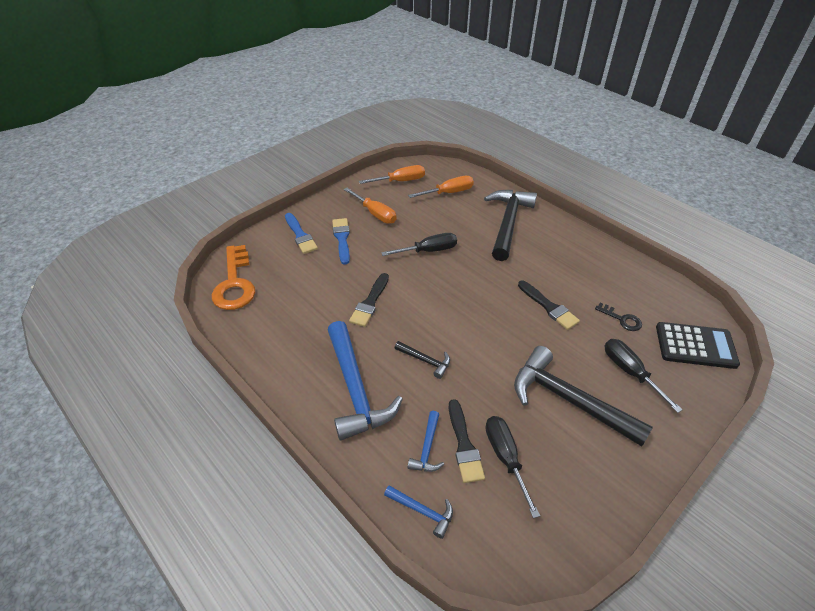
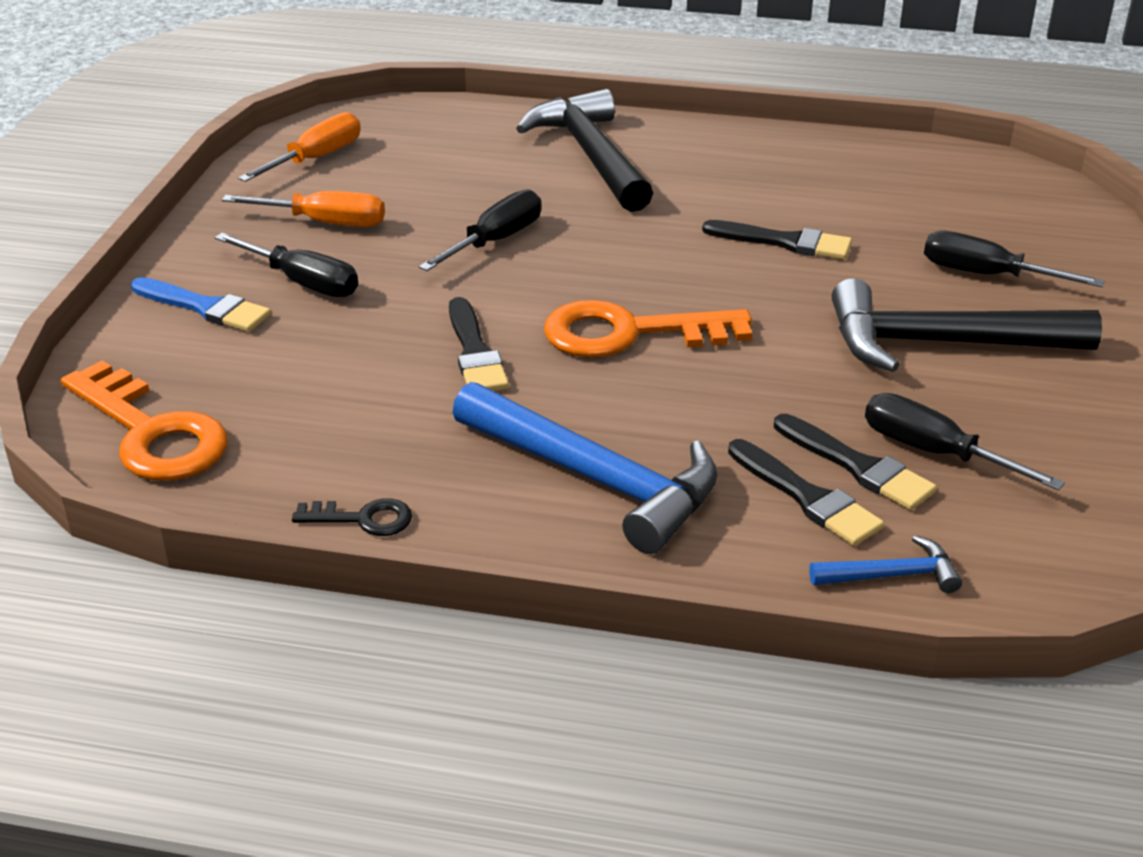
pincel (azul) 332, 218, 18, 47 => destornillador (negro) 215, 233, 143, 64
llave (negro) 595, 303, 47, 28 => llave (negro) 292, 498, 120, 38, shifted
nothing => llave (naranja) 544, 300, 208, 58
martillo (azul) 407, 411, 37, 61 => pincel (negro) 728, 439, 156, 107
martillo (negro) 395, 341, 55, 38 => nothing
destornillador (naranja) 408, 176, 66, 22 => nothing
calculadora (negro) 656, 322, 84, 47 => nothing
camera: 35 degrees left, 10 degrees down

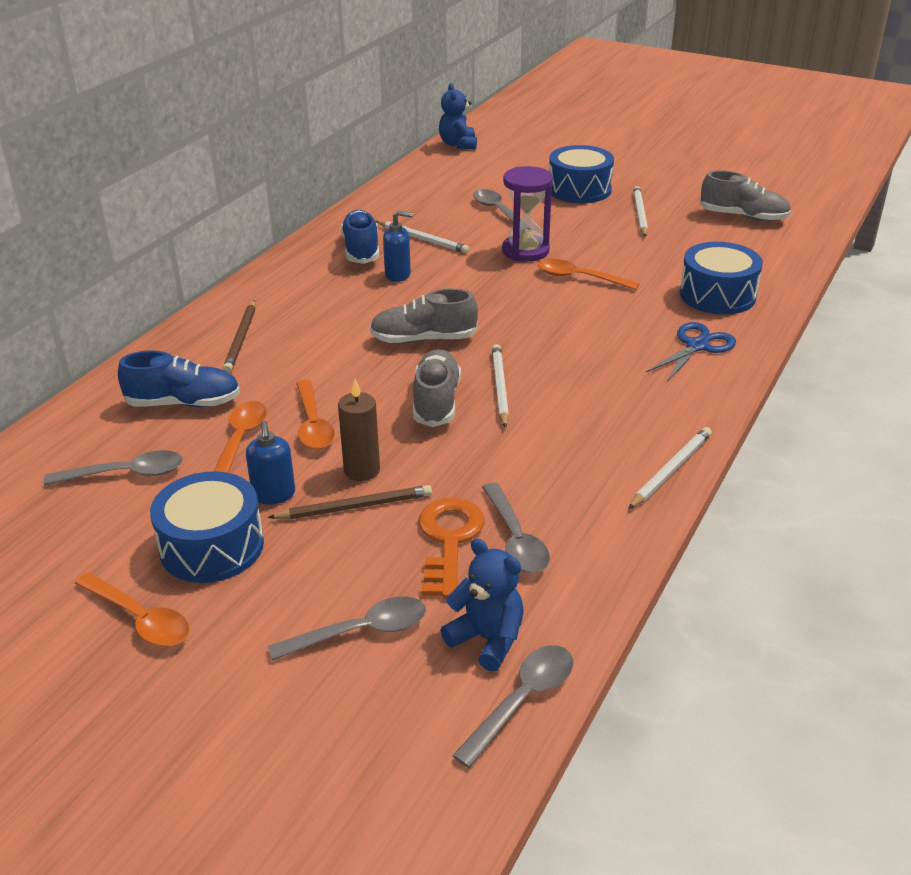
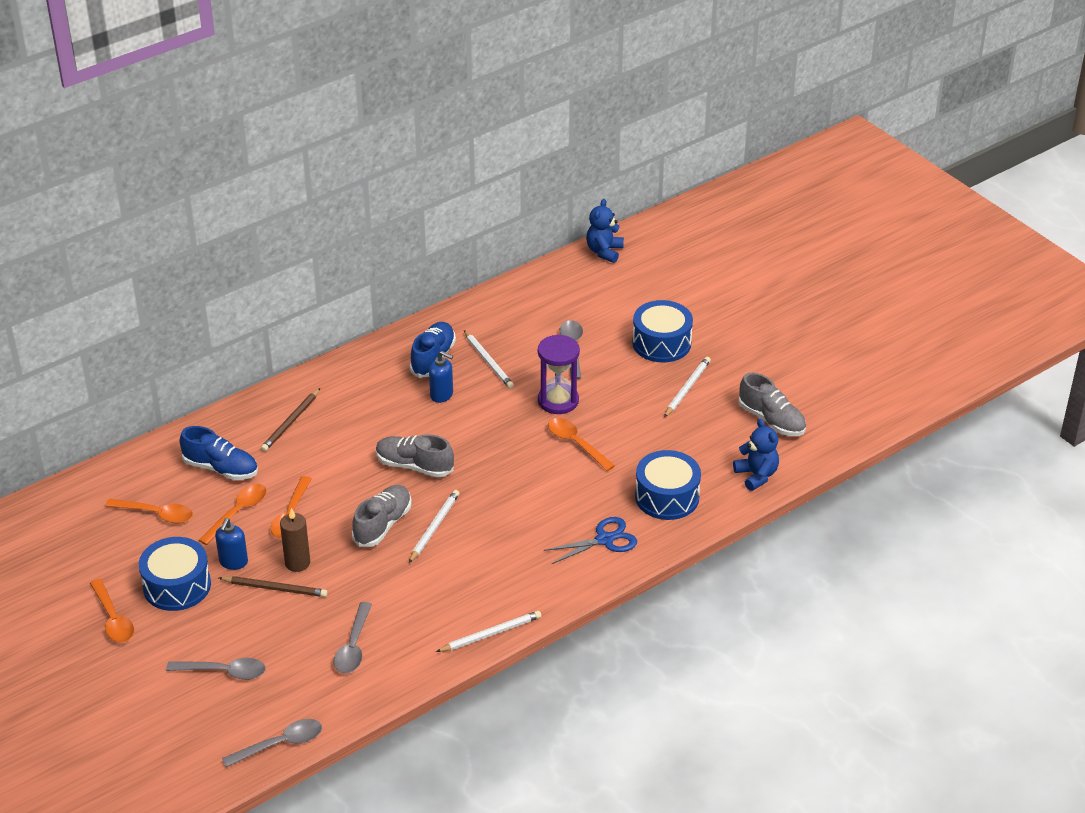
cuchara (gris) 44, 450, 139, 35 => cuchara (naranja) 105, 498, 88, 25
osito (azul) 440, 538, 84, 133 => osito (azul) 733, 418, 46, 73, shifted
llave (naranja) 418, 498, 66, 100 => nothing
camera: 25 degrees right, 5 degrees up

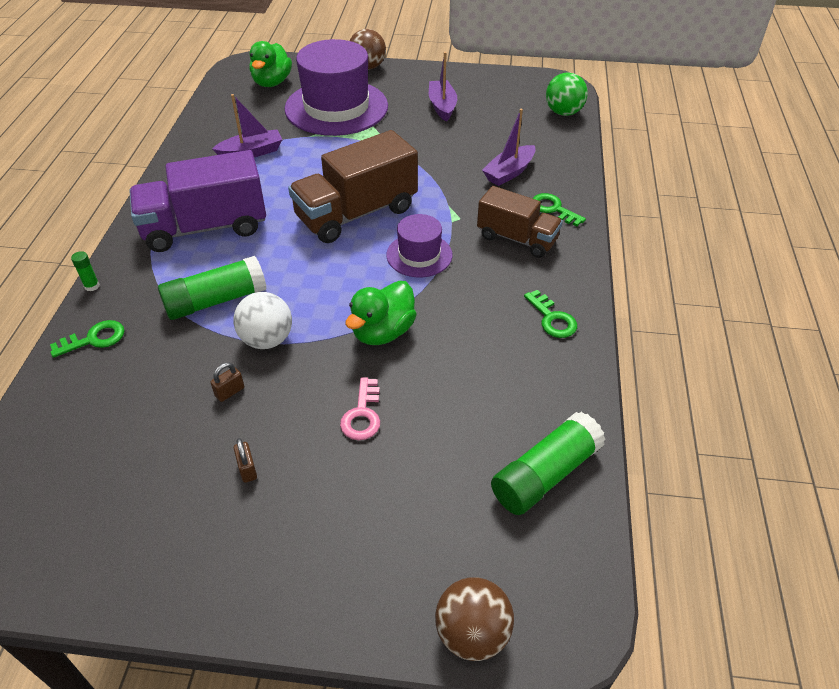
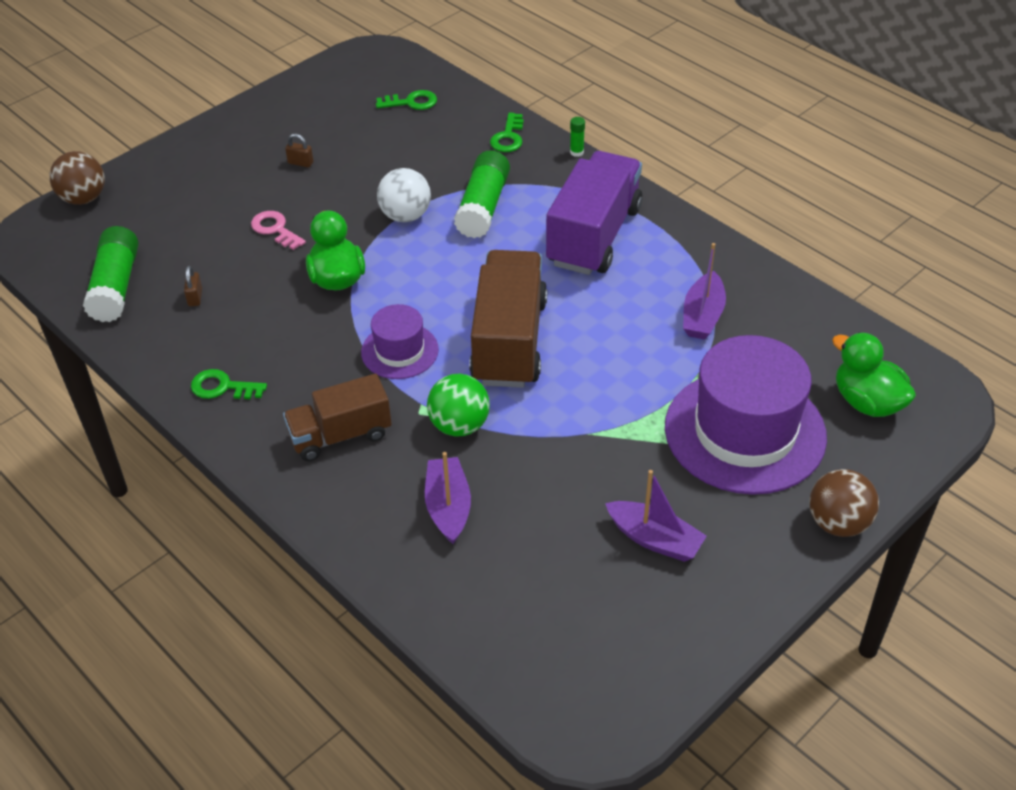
candado (marrón) 210, 362, 34, 40 => candado (marrón) 184, 265, 18, 41, shifted
llave (verde) 532, 193, 54, 33 => llave (verde) 376, 90, 61, 20, shifted
pelota (verde) 546, 72, 42, 44 => pelota (verde) 427, 374, 63, 63, shifted
camera: 130 degrees right, 0 degrees up

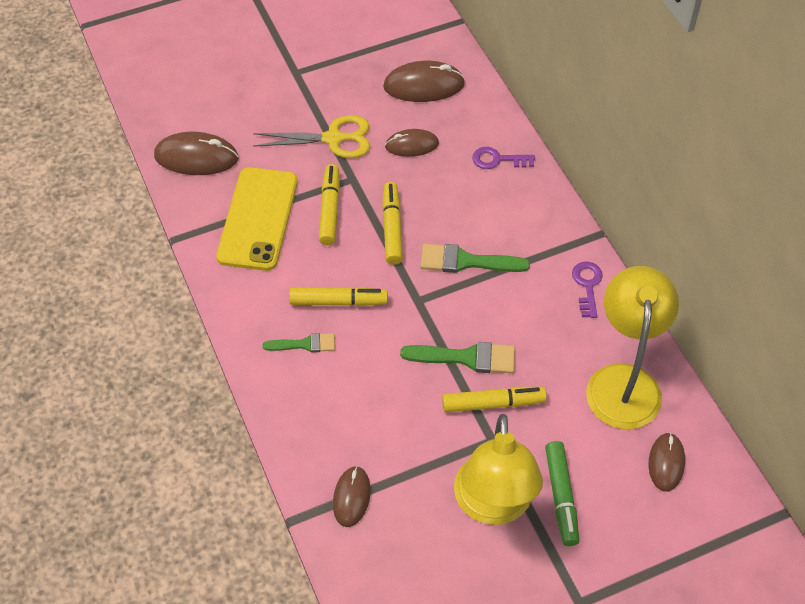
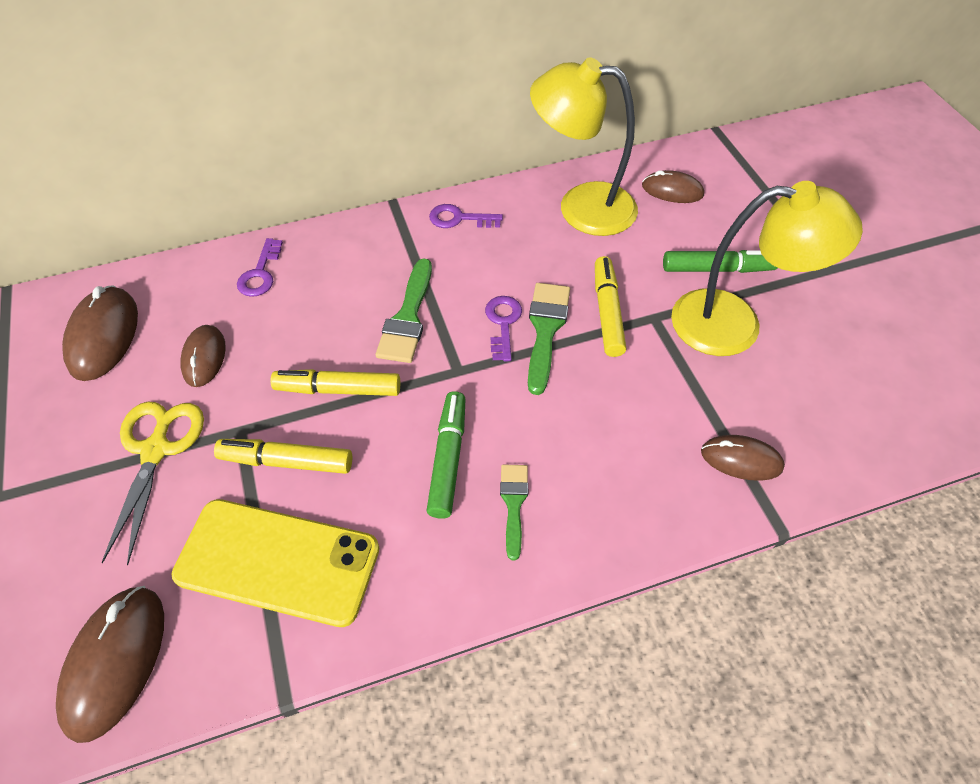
rotulador (amarillo) 289, 287, 99, 19 => rotulador (verde) 426, 391, 40, 128
nothing => llave (morado) 485, 296, 37, 65
camera: 85 degrees left, 0 degrees up

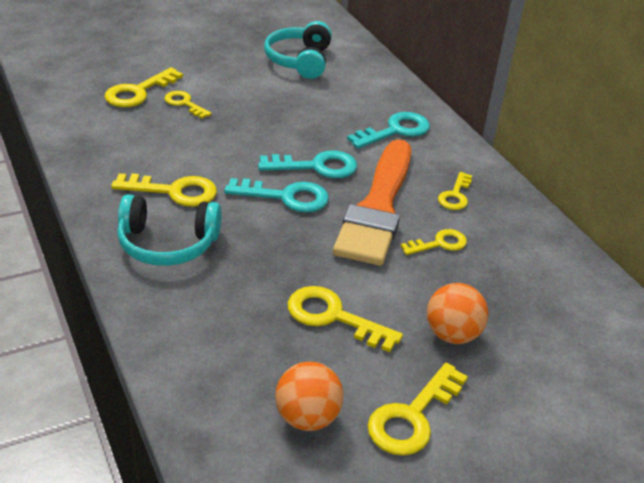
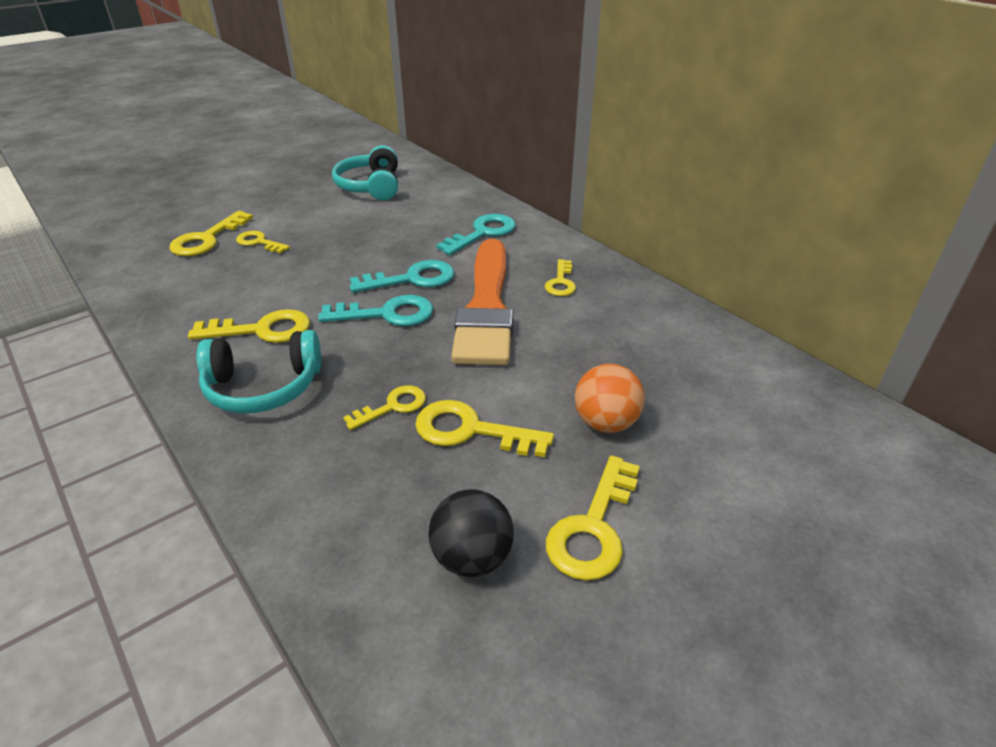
llave (amarillo) 401, 229, 66, 26 => llave (amarillo) 343, 385, 83, 45, shifted
pelota (naranja) 275, 362, 68, 69 => pelota (negro) 428, 489, 86, 88
camera: 10 degrees left, 0 degrees up

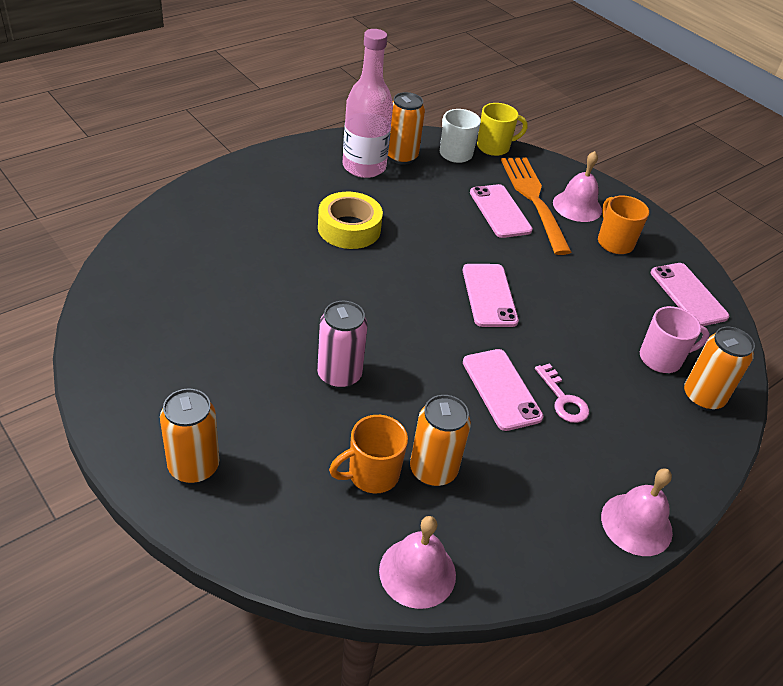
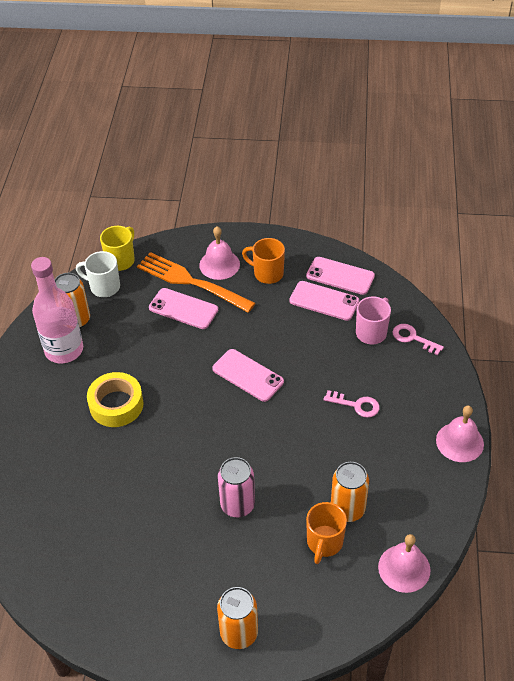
móvil (rosa) 463, 349, 80, 82 => móvil (rosa) 289, 281, 70, 40, shifted
lata (naranja) 684, 327, 71, 84 => llave (rosa) 392, 324, 52, 31
camera: 40 degrees left, 5 degrees up

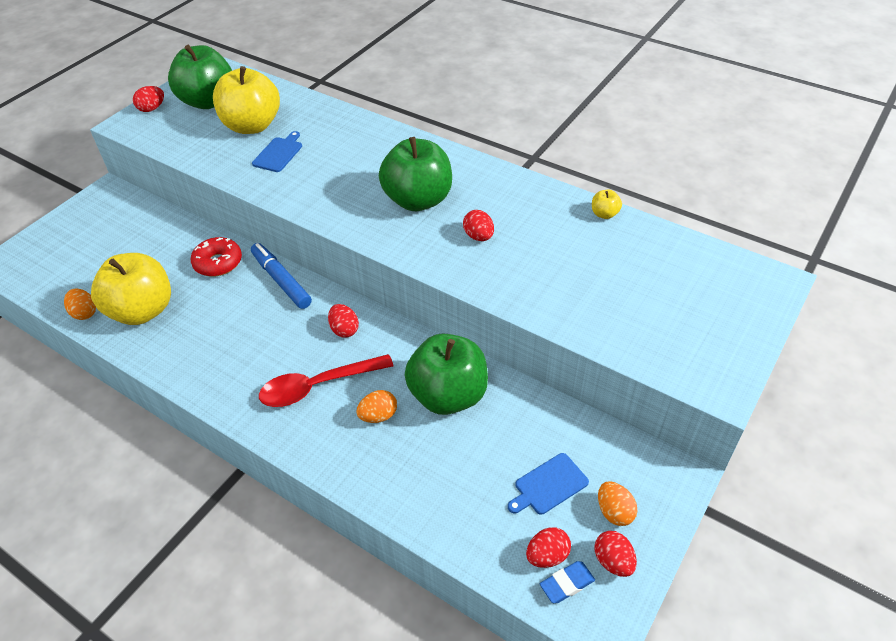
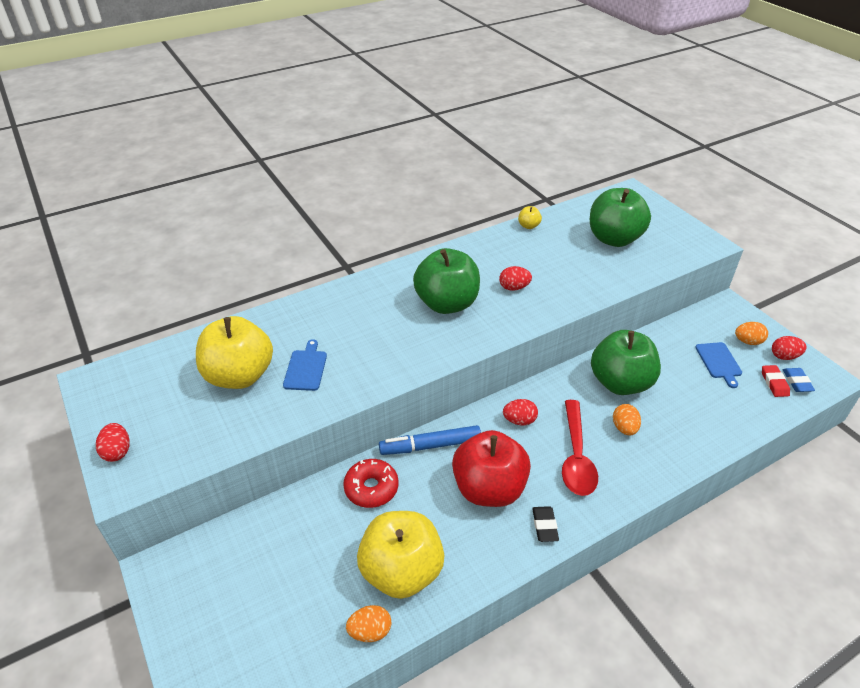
tabla de cortar (azul) 252, 131, 50, 41 => tabla de cortar (azul) 283, 339, 44, 52, 45 degrees clockwise
nothing => manzana (rojo) 452, 430, 79, 77
nothing => goma de borrar (negro) 532, 506, 27, 36
manzana (verde) 168, 45, 64, 64 => manzana (verde) 590, 188, 61, 59, shifted
huevo (rojo) 526, 527, 45, 41 => goma de borrar (rojo) 762, 365, 28, 32
camera: 65 degrees left, 5 degrees down

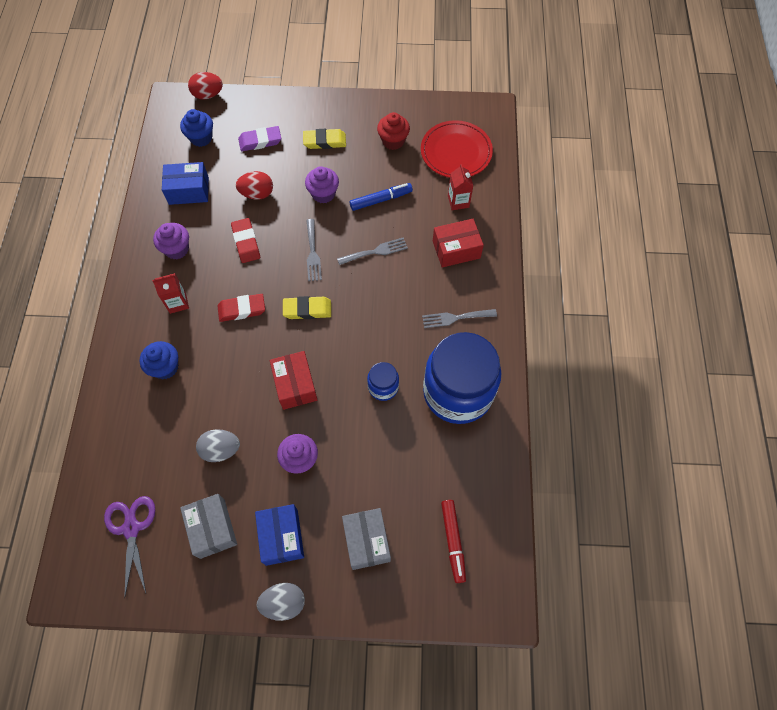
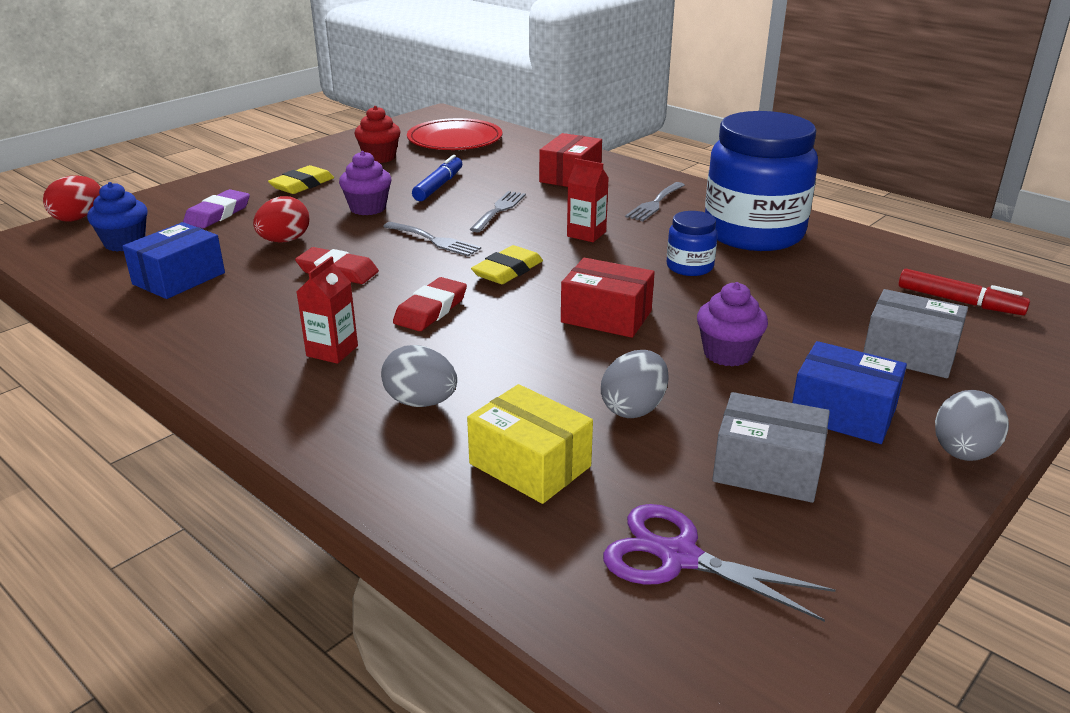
magdalena (azul) 139, 341, 39, 38 => huevo (gris) 381, 345, 76, 62
nothing => caja (amarillo) 467, 384, 126, 120
cartón de leche (rojo) 448, 164, 25, 46 => cartón de leche (rojo) 567, 158, 42, 84, shifted
magdalena (morado) 153, 223, 36, 36 => nothing
camera: 50 degrees left, 35 degrees down

